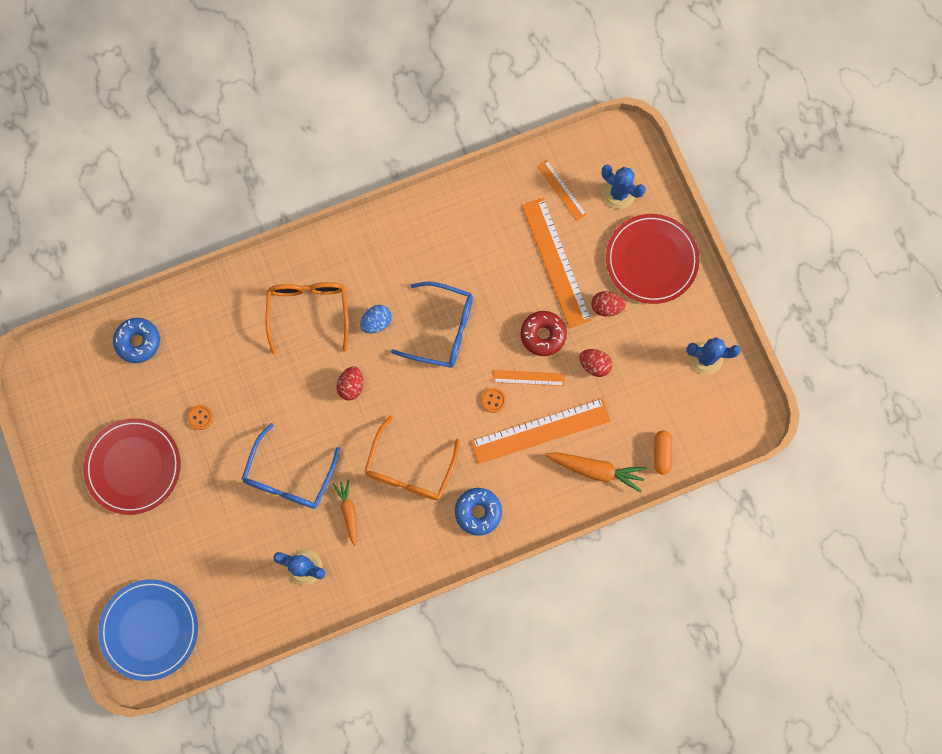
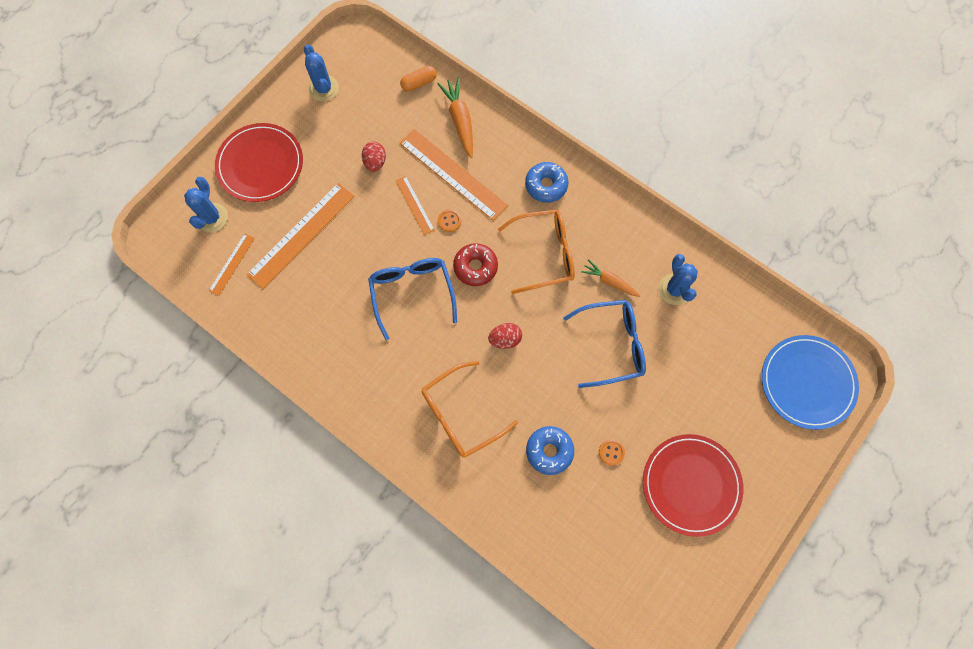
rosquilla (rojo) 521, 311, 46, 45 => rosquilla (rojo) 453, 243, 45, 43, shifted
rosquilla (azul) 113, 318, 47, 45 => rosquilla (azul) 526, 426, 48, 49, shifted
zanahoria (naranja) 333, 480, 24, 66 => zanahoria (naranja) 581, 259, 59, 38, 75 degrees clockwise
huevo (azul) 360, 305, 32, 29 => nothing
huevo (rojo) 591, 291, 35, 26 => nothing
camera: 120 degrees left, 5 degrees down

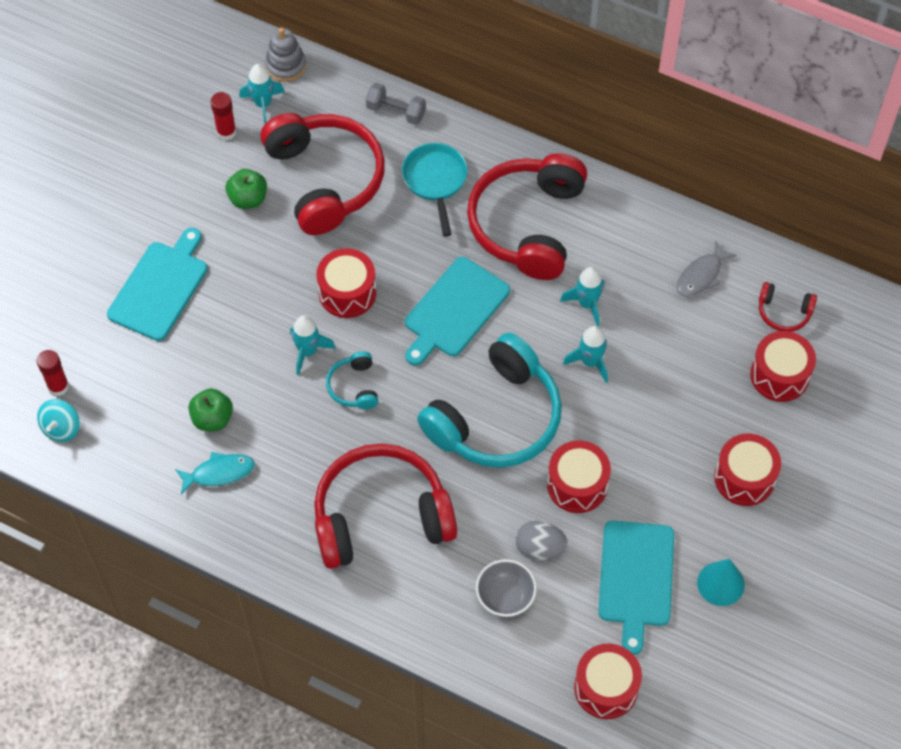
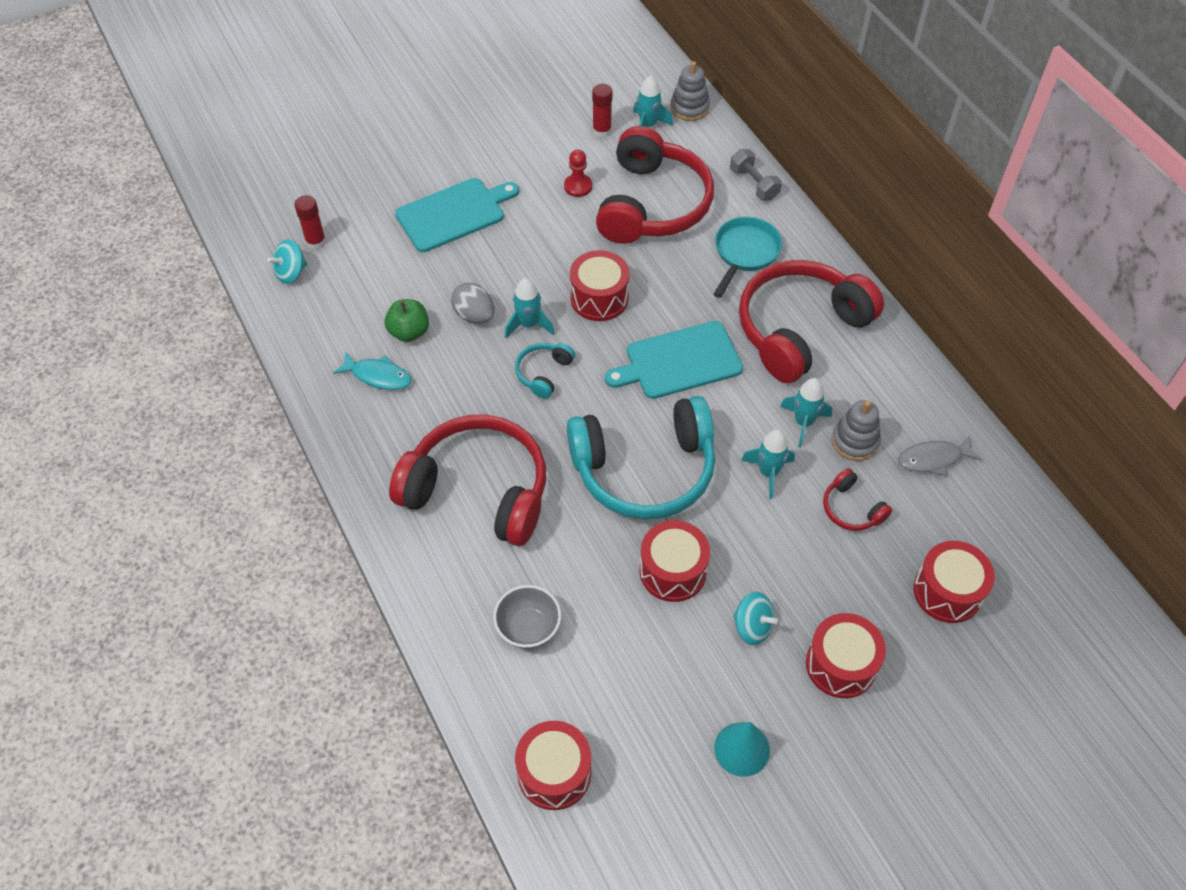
huevo (gris) 516, 521, 52, 39 => huevo (gris) 451, 283, 43, 41, shifted
manzana (verde) 226, 169, 41, 40 => peón (rojo) 564, 150, 28, 47
nothing => peonza (turquesa) 733, 592, 45, 53
auriculares (rojo) 759, 282, 58, 50 => auriculares (rojo) 823, 468, 69, 63, shifted
nothing => juguete apilable (gris) 832, 400, 49, 61
tabla de cortar (turquesa) 598, 521, 76, 134 => nothing
camera: 35 degrees right, 5 degrees down

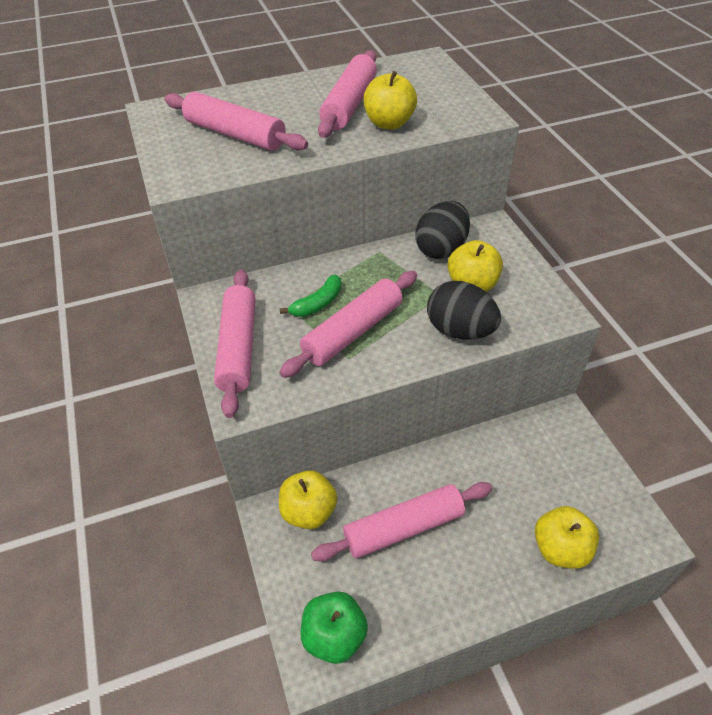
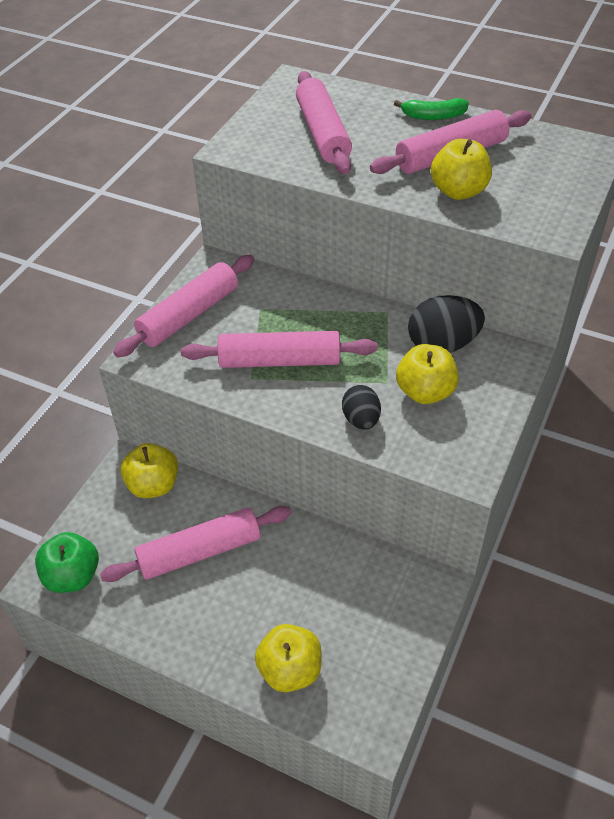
rodillo (rosa) 311, 482, 181, 79 => rodillo (rosa) 100, 506, 192, 76, 45 degrees counterclockwise
huevo (negro) 427, 281, 74, 59 => huevo (negro) 342, 385, 39, 45, x0.62
plátano (verde) 280, 274, 61, 43 => plátano (verde) 394, 98, 75, 22, shifted
camera: 45 degrees right, 0 degrees up

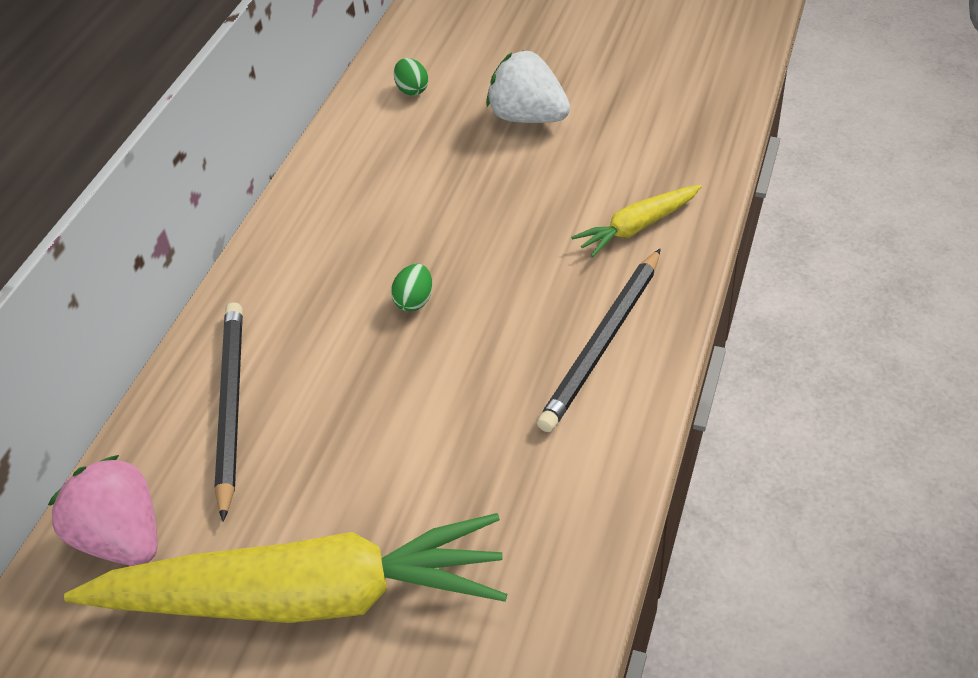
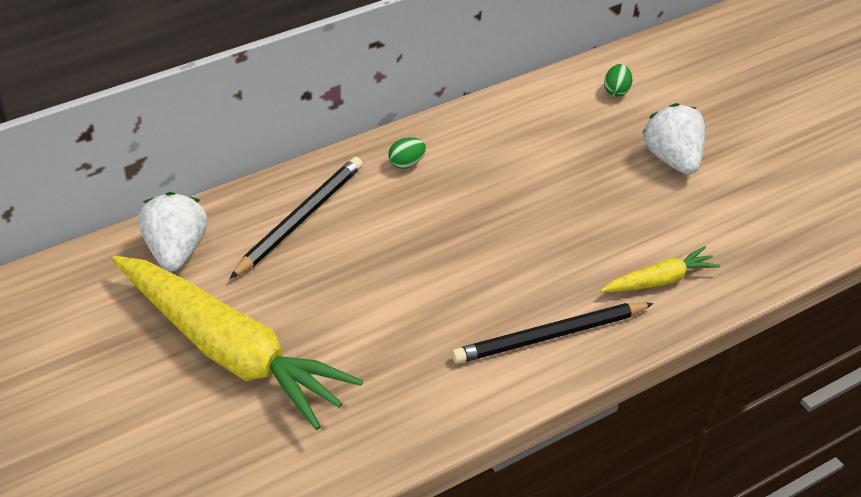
fresa (rosa) 48, 455, 109, 111 => fresa (blanco) 138, 192, 69, 80
huevo (verde) 391, 264, 41, 47 => huevo (verde) 388, 137, 38, 32, shifted
zanahoria (amarillo) 571, 184, 131, 73 => zanahoria (amarillo) 600, 246, 120, 46, 150 degrees clockwise
camera: 35 degrees right, 0 degrees up

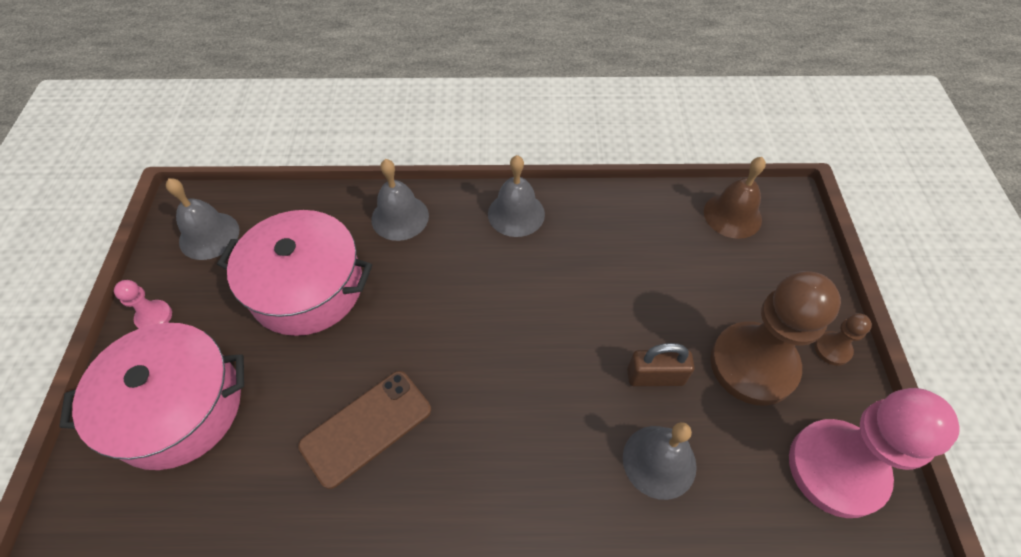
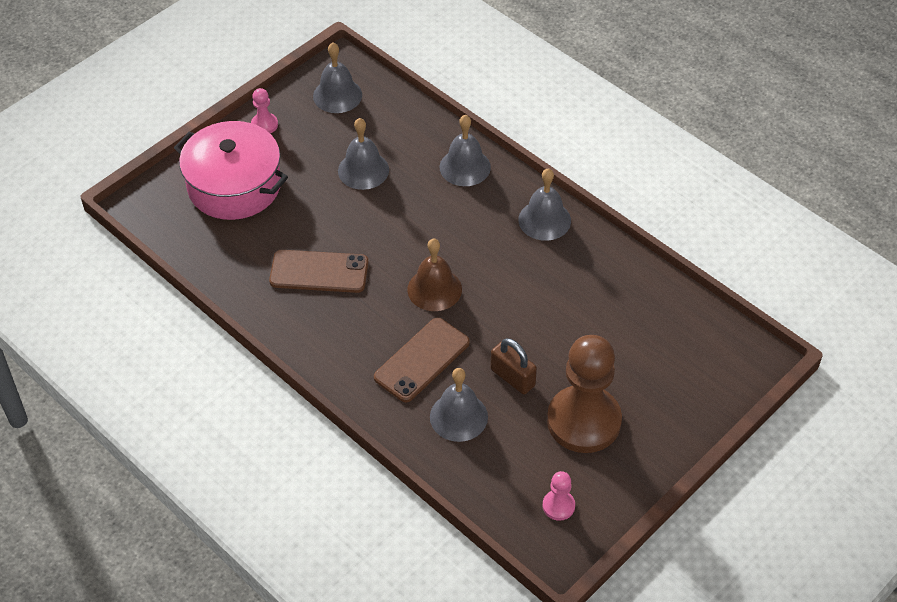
olla (rosa) 217, 210, 155, 126 => campana (gris) 338, 118, 51, 72
nothing => móvil (marrón) 374, 318, 96, 84
campana (marrón) 704, 157, 62, 82 => campana (marrón) 408, 239, 54, 72, shifted
peón (rosa) 789, 388, 171, 130 => peón (rosa) 543, 471, 32, 50, x0.42
peón (marrón) 815, 313, 57, 53 => nothing
camera: 45 degrees right, 5 degrees down

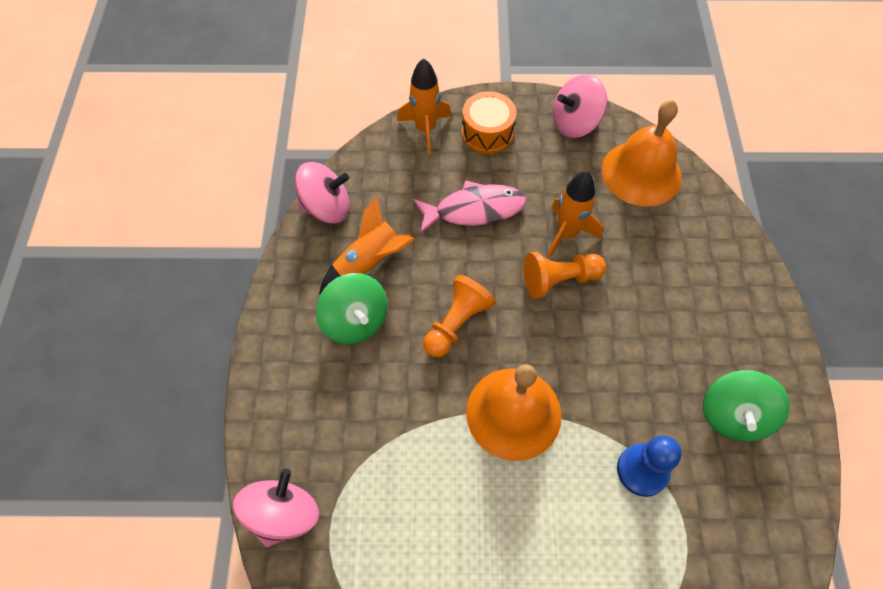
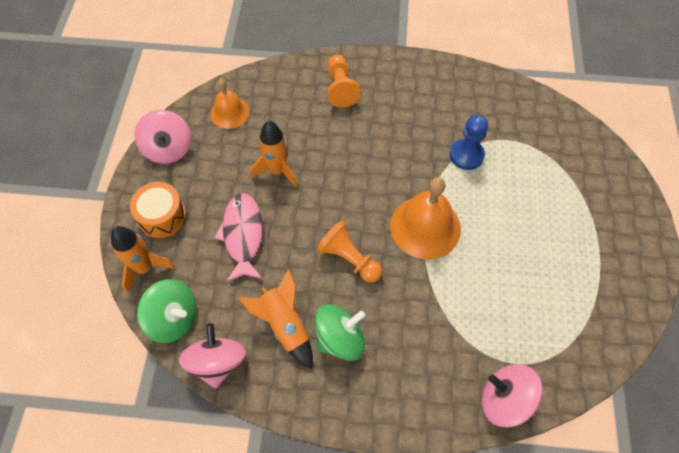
peonza (verde) 703, 370, 87, 72 => peonza (verde) 137, 279, 59, 64, shifted
campana (naranja) 601, 100, 81, 107 => campana (naranja) 210, 78, 40, 51, x0.61
peón (naranja) 523, 252, 83, 47 => peón (naranja) 327, 55, 34, 53, shifted
camera: 85 degrees left, 0 degrees up

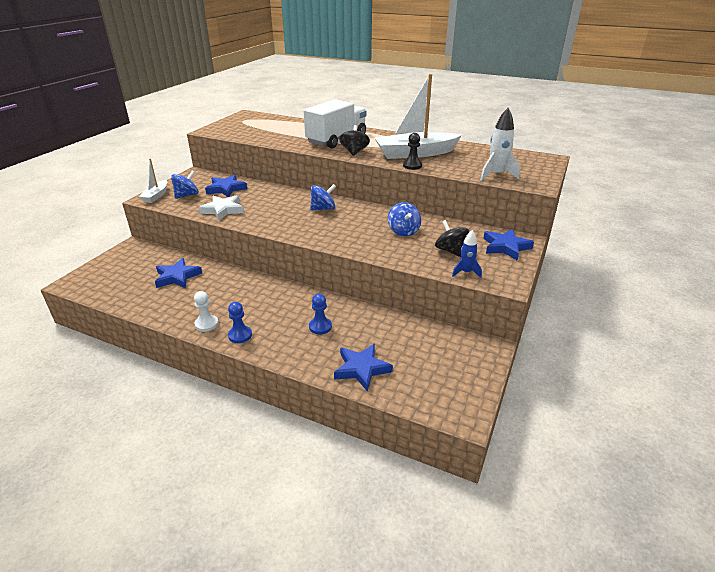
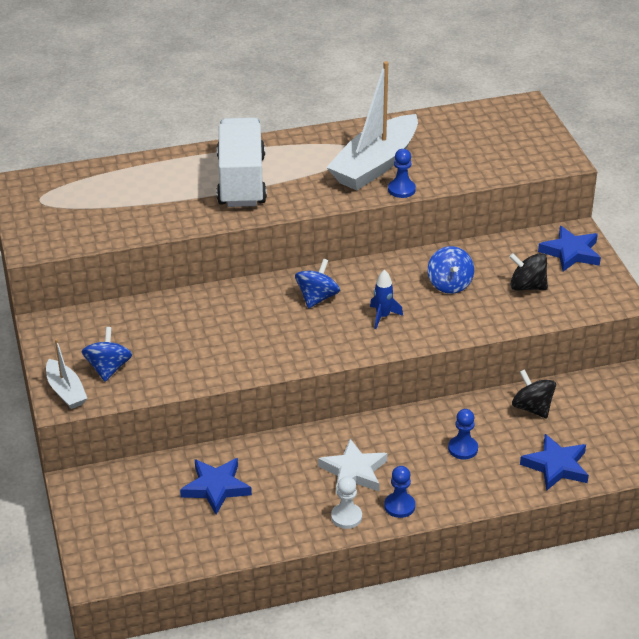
estrella (blanco) 199, 195, 45, 25 => estrella (blanco) 318, 439, 69, 56, shifted
cohete (azul) 452, 230, 30, 48 => cohete (azul) 370, 269, 33, 60, shifted
peón (negro) 403, 133, 19, 37 => peón (azul) 388, 149, 28, 49
peonza (azul) 388, 202, 33, 34 => peonza (azul) 428, 246, 46, 48, 45 degrees clockwise
peonza (negro) 339, 125, 31, 31 => peonza (negro) 512, 369, 44, 50, shifted
estrella (azul) 205, 175, 42, 22 => nothing
cohete (blanco) 480, 108, 40, 73 => nothing
camera: 40 degrees left, 5 degrees up

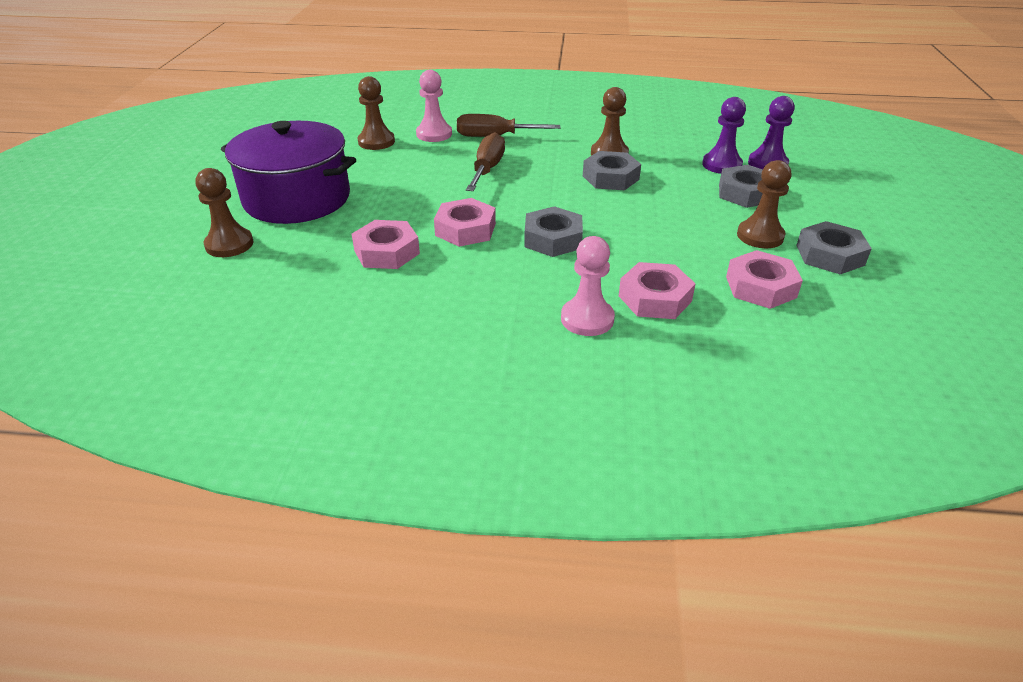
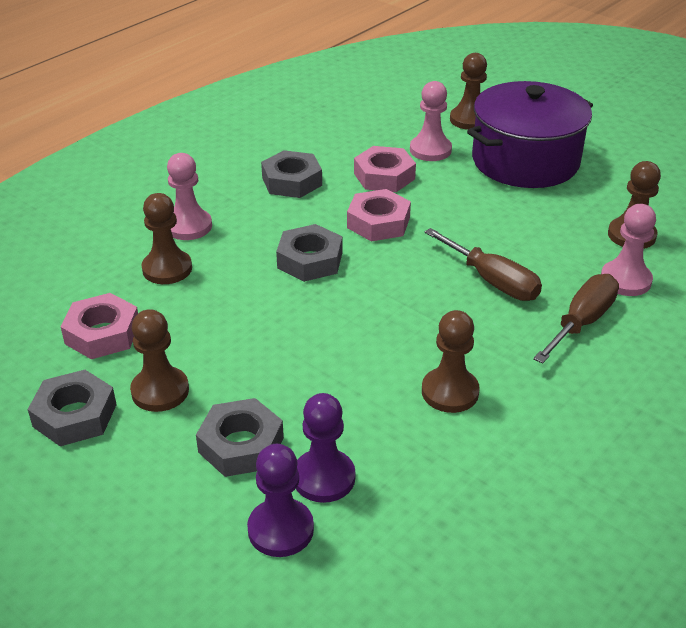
tuerca (rosa) 619, 262, 77, 57 => peón (marrón) 141, 193, 51, 91
tuerca (gris) 583, 151, 58, 39 => tuerca (gris) 261, 150, 61, 48, shifted
nothing => peón (rosa) 410, 81, 42, 80
camera: 125 degrees right, 0 degrees up

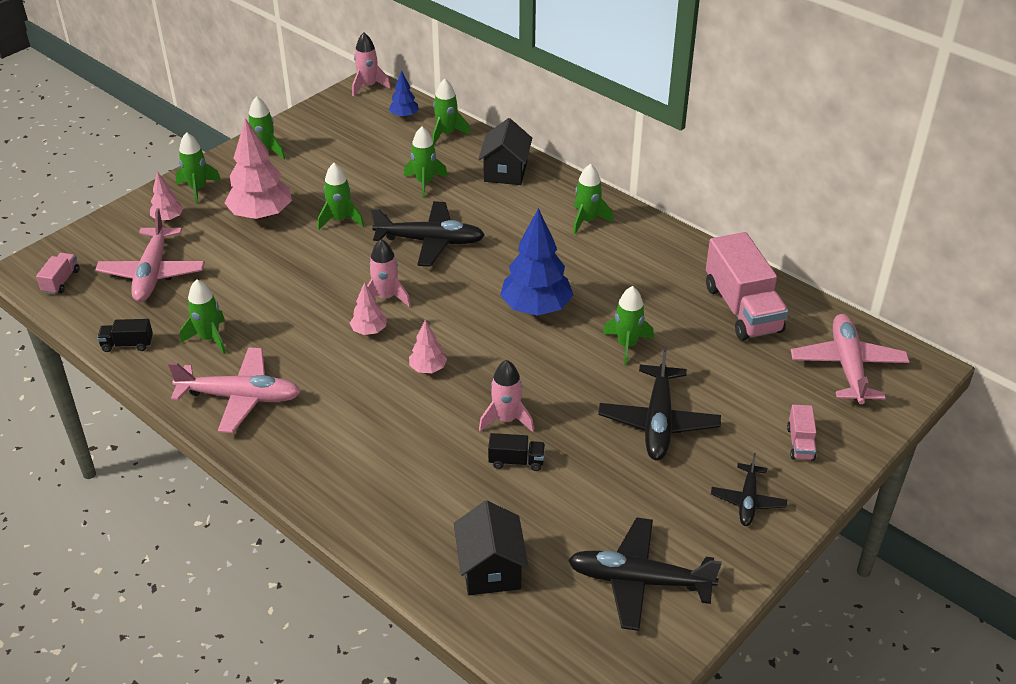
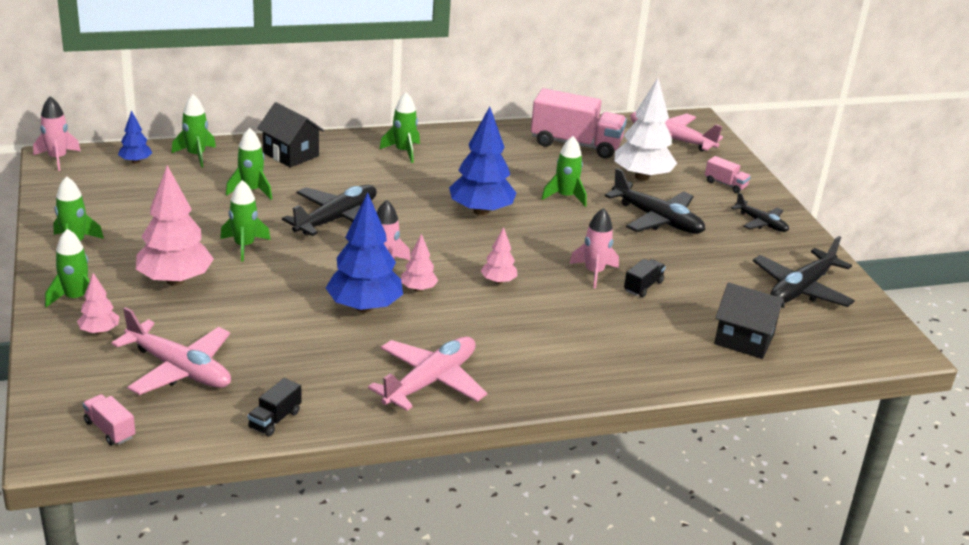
nothing => árbol (azul) 326, 192, 77, 121
nothing => árbol (blanco) 614, 78, 63, 103
cohete (verde) 180, 279, 46, 75 => nothing
camera: 60 degrees left, 10 degrees down

